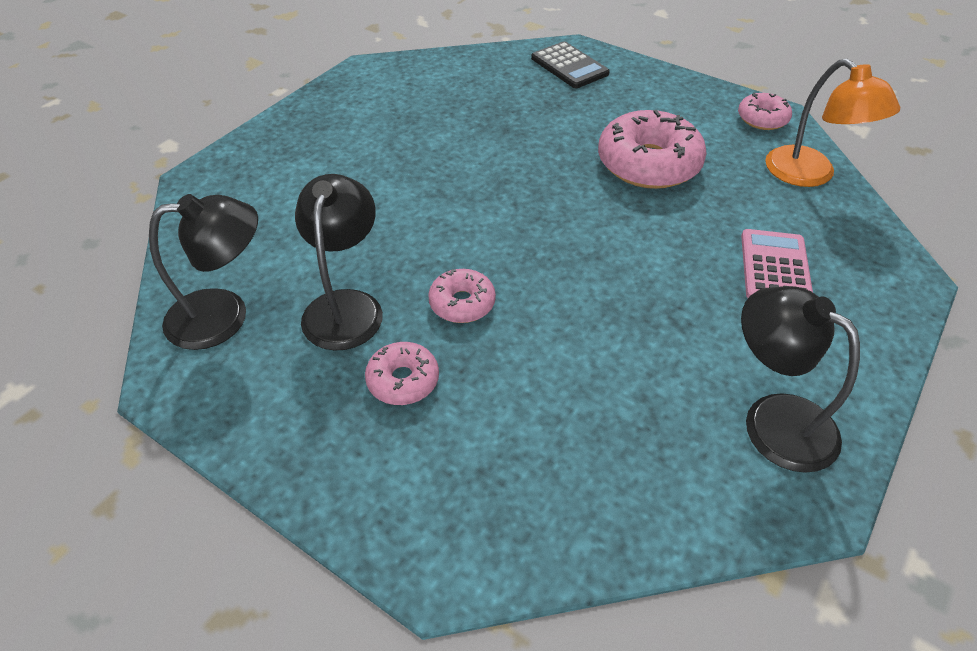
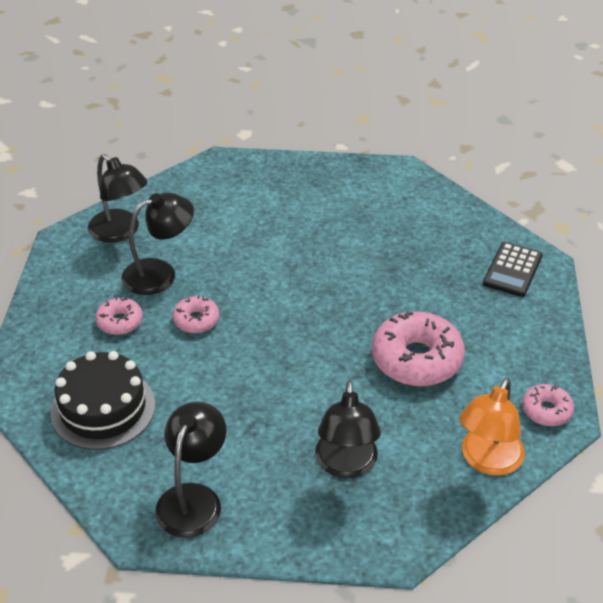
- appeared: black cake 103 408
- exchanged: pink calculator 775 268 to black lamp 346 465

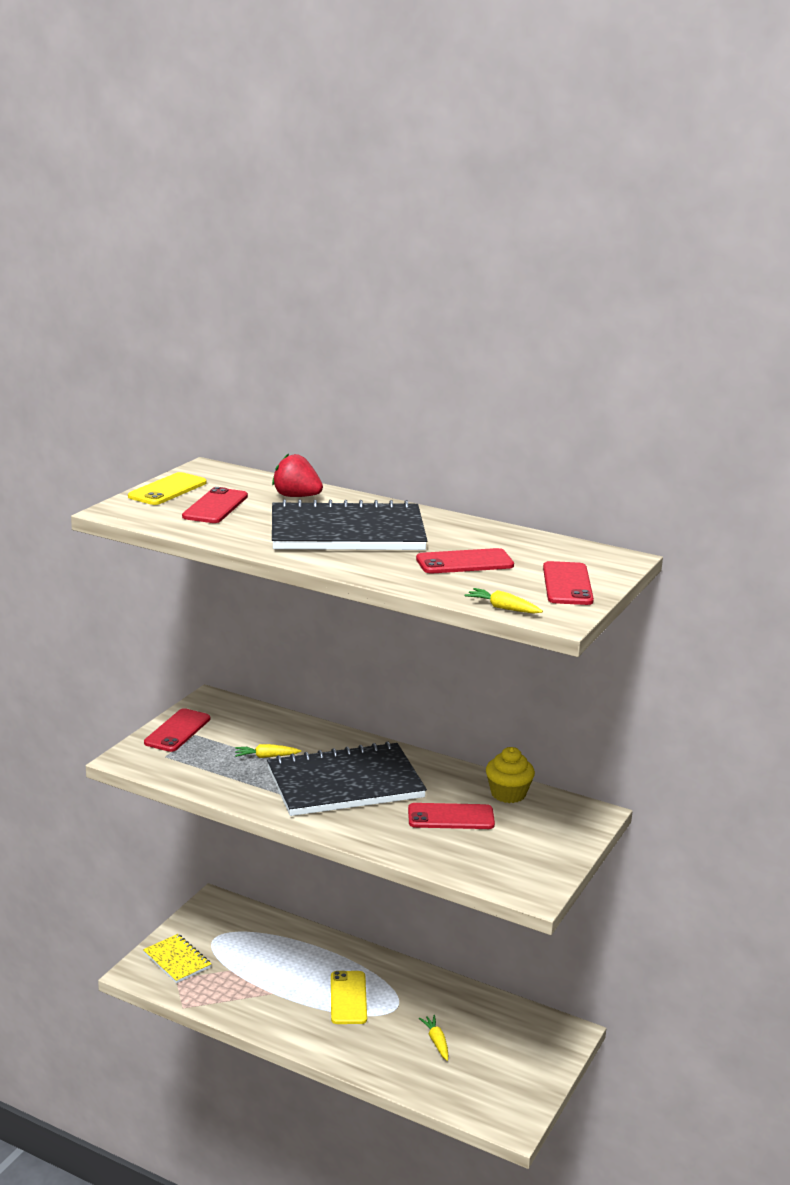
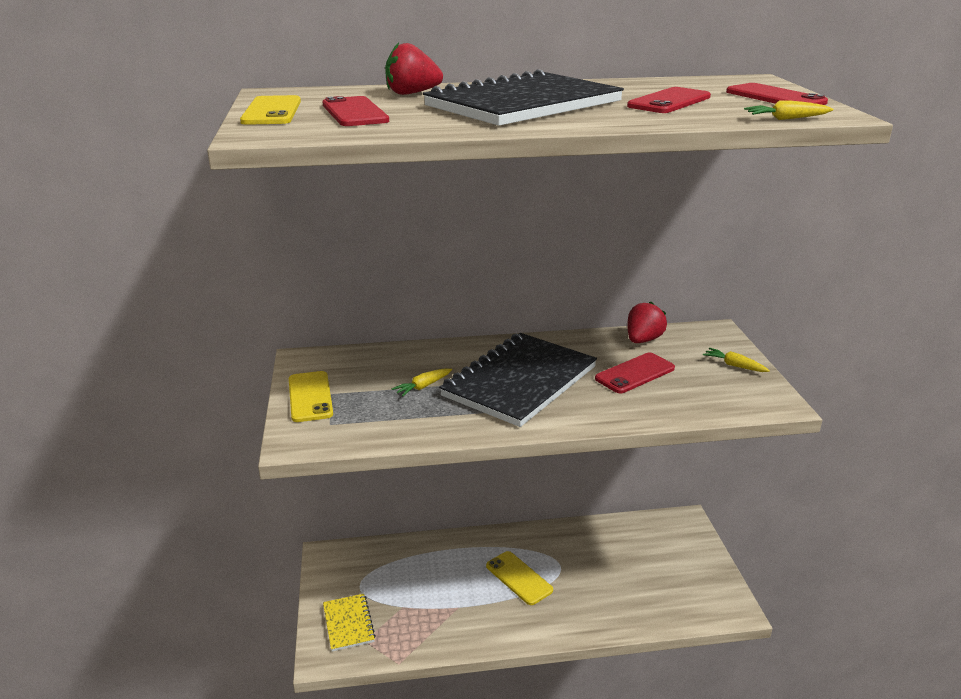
- relocated: yellow carrot 436 1041 to 734 365
- exchanged: yellow cupcake 508 794 to red strawberry 643 340
- colour: red phone 177 731 to yellow phone 310 397
- spun: yellow notebook 177 960 = 348 623 60 degrees clockwise

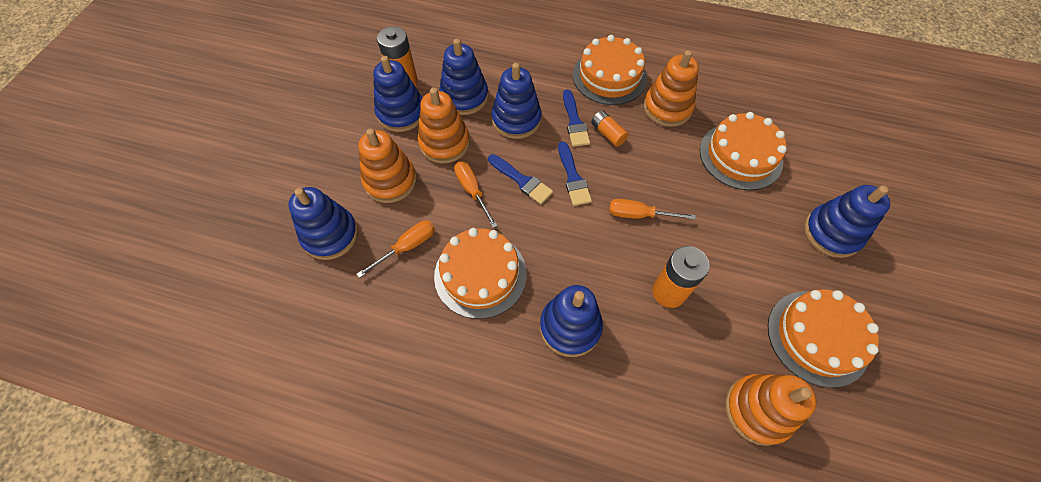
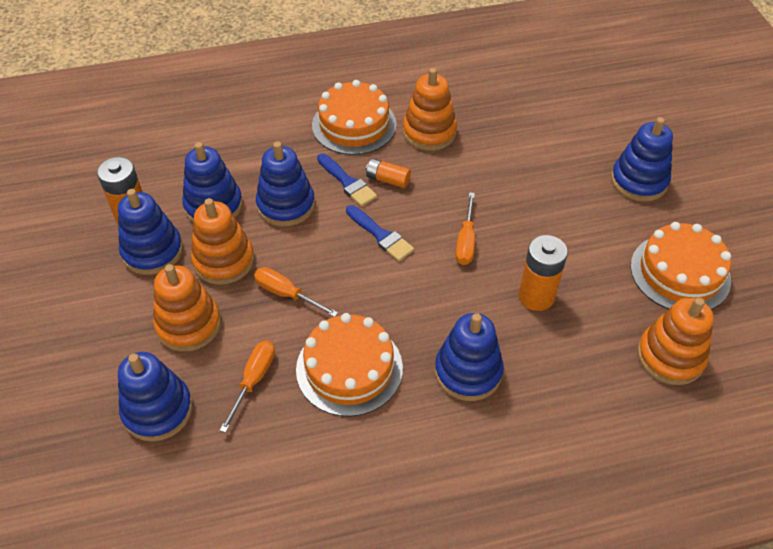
- missing: blue brush 521 180
- missing: orange cake 740 156
- spun: orange screwdriver 639 215 = 466 241 60 degrees counterclockwise

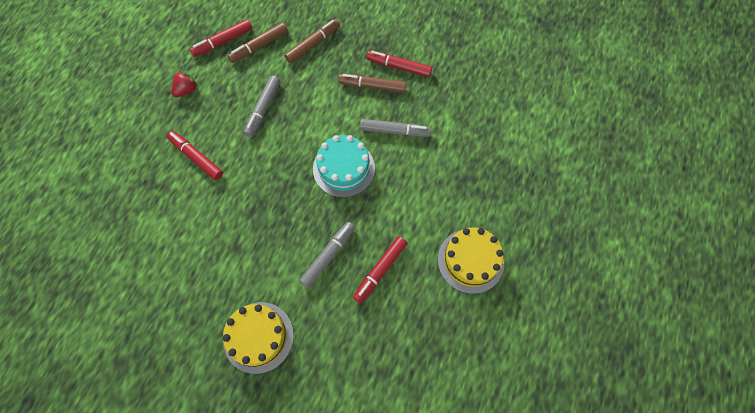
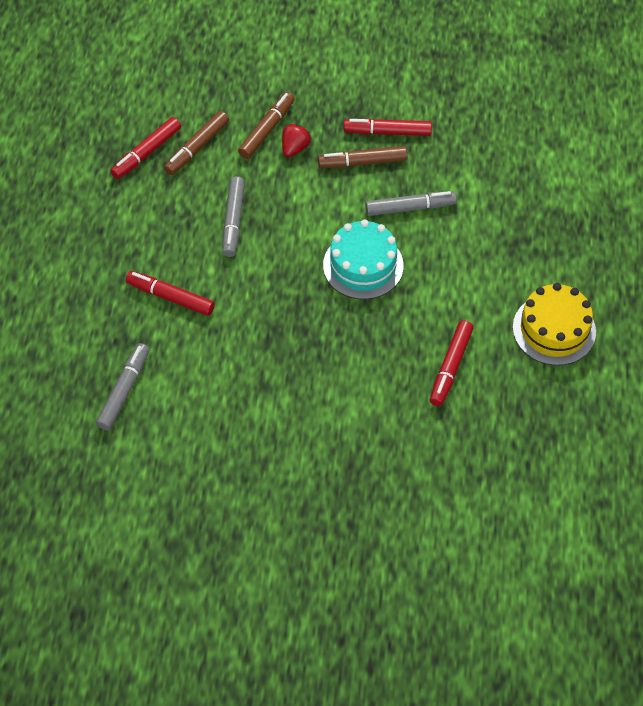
- missing: yellow cake 258 337
- relocated: red strawberry 186 90 to 295 148
- relocated: grey marker 328 255 to 124 390

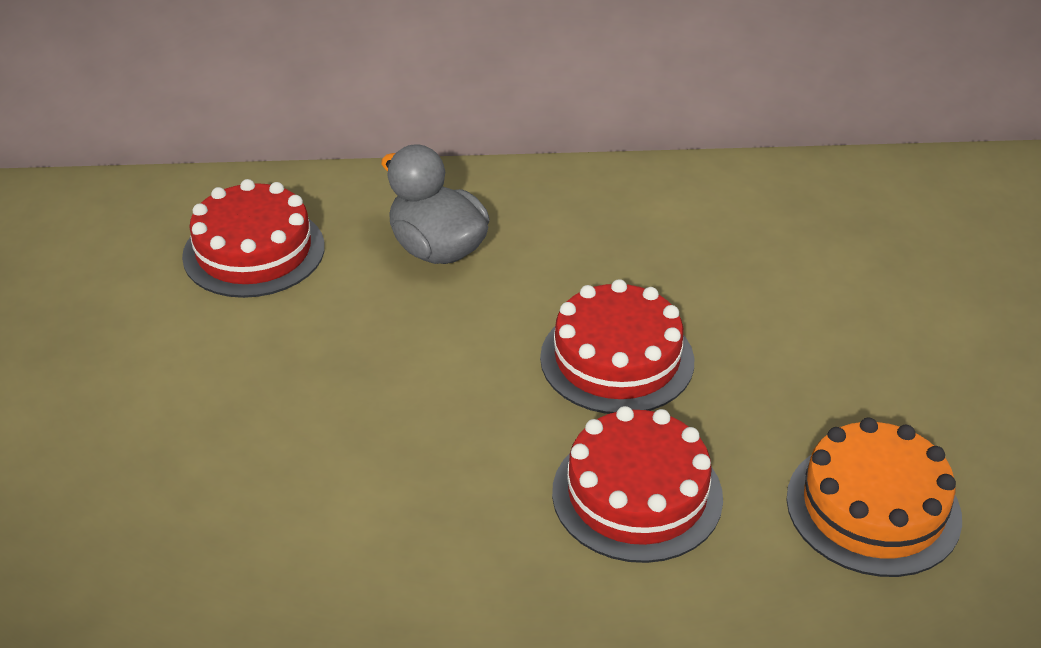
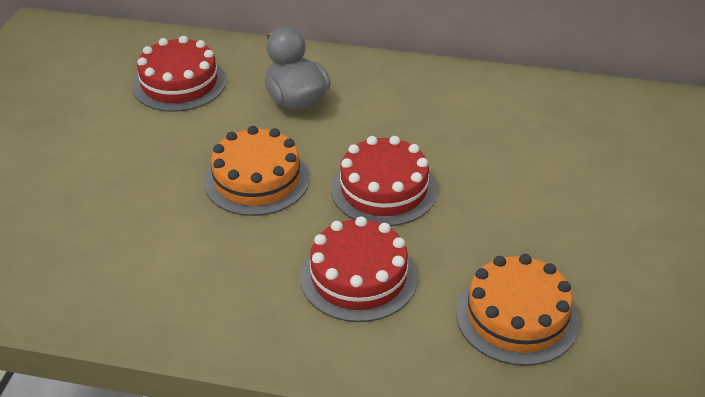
- appeared: orange cake 256 180

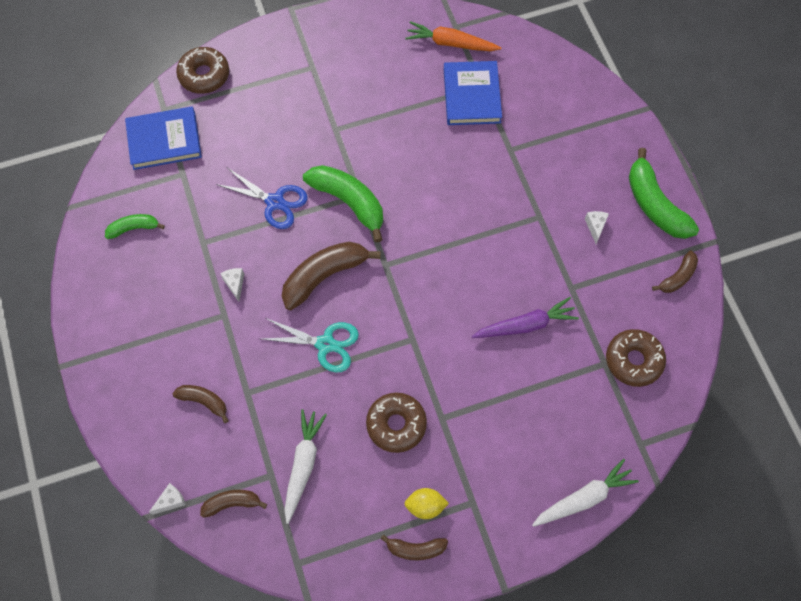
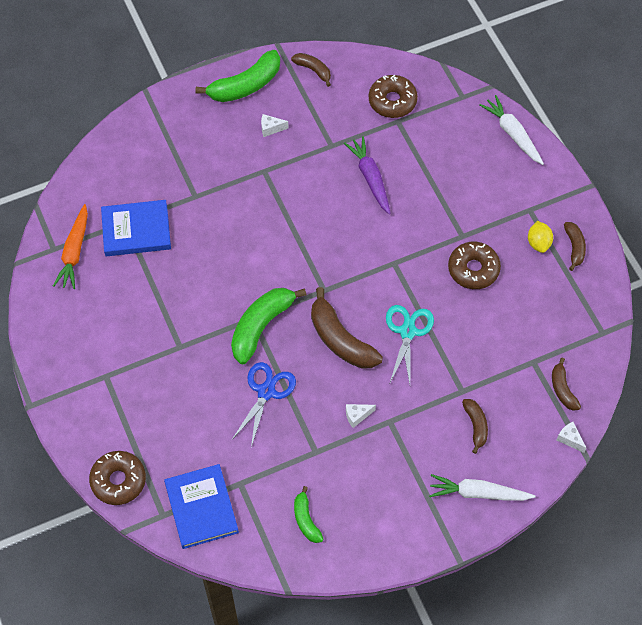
- relocated: white carrot 303 465 to 478 493
- spun: brown banana 204 401 = 476 426 150 degrees clockwise

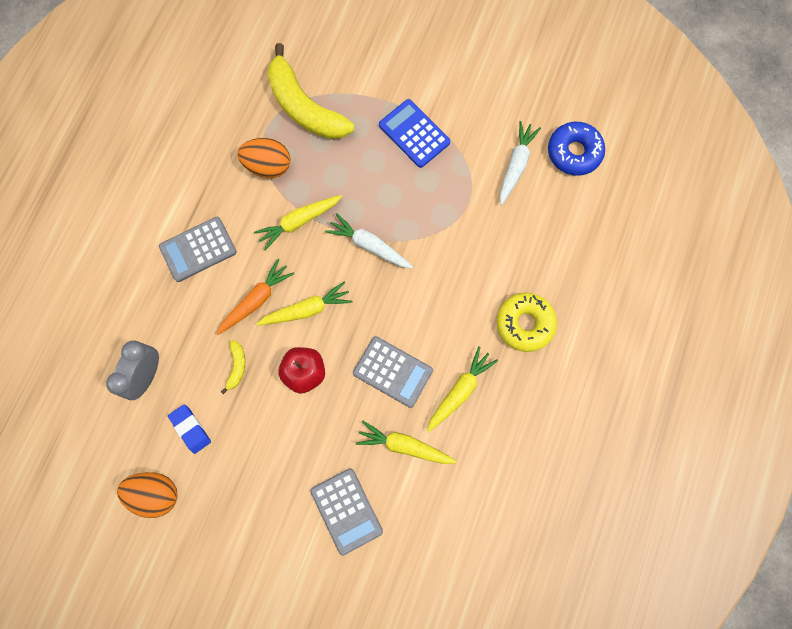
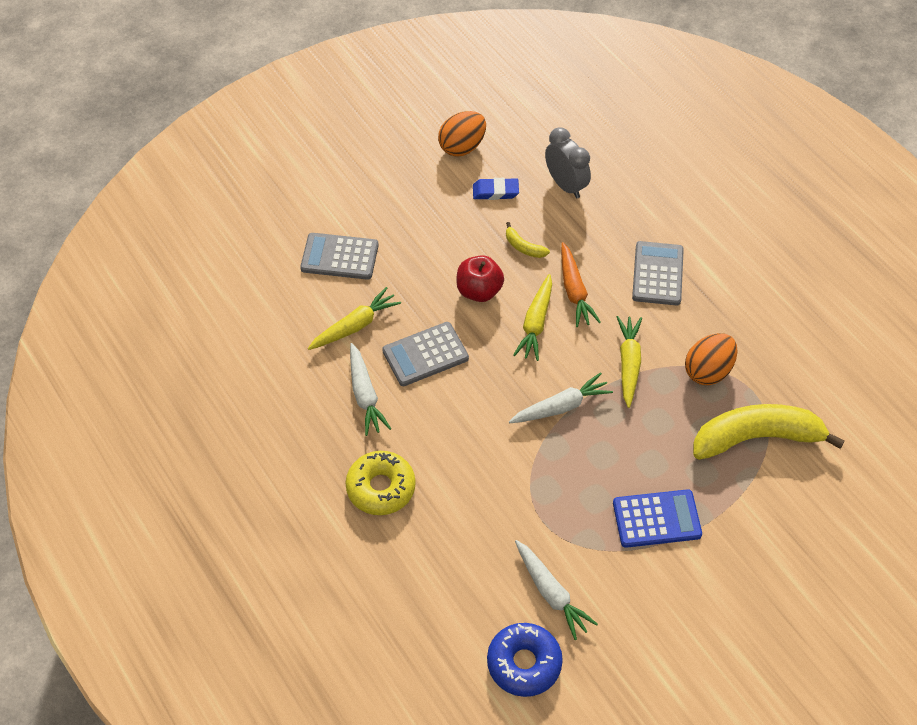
- colour: yellow carrot 460 391 to white carrot 365 395

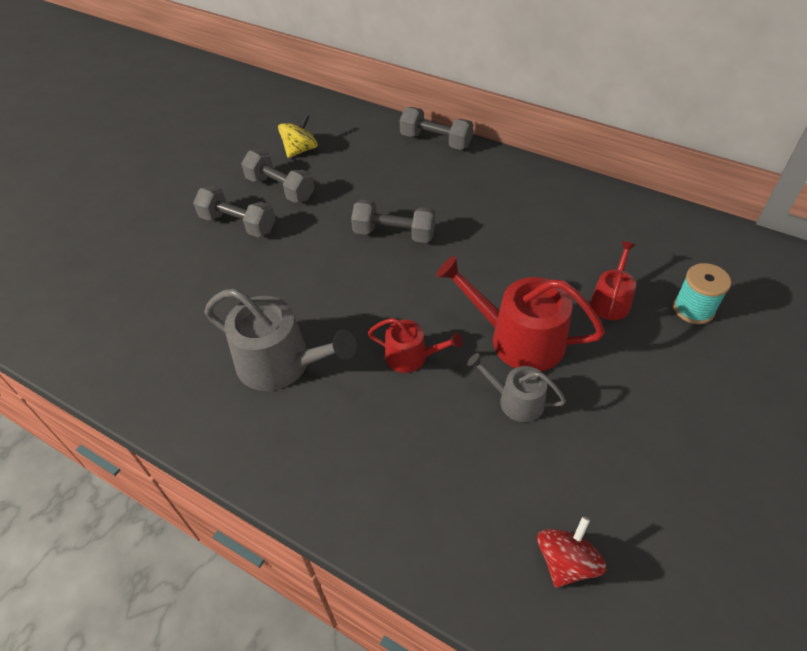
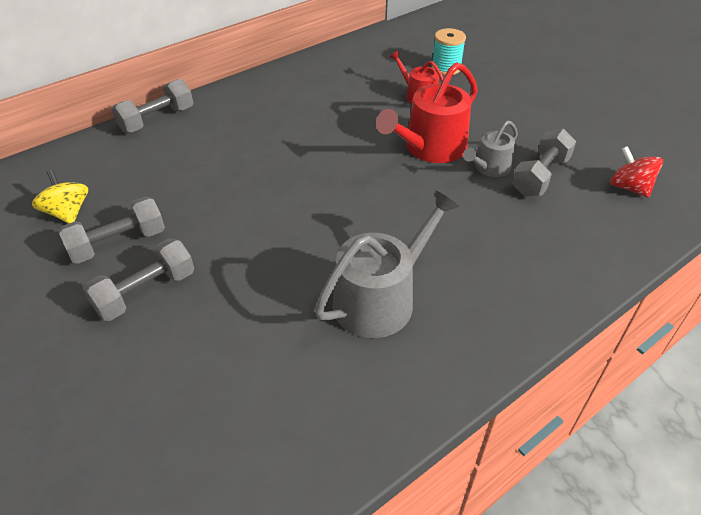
- missing: red watering can 411 356
- relocated: grey dumbbell 394 234 to 540 176

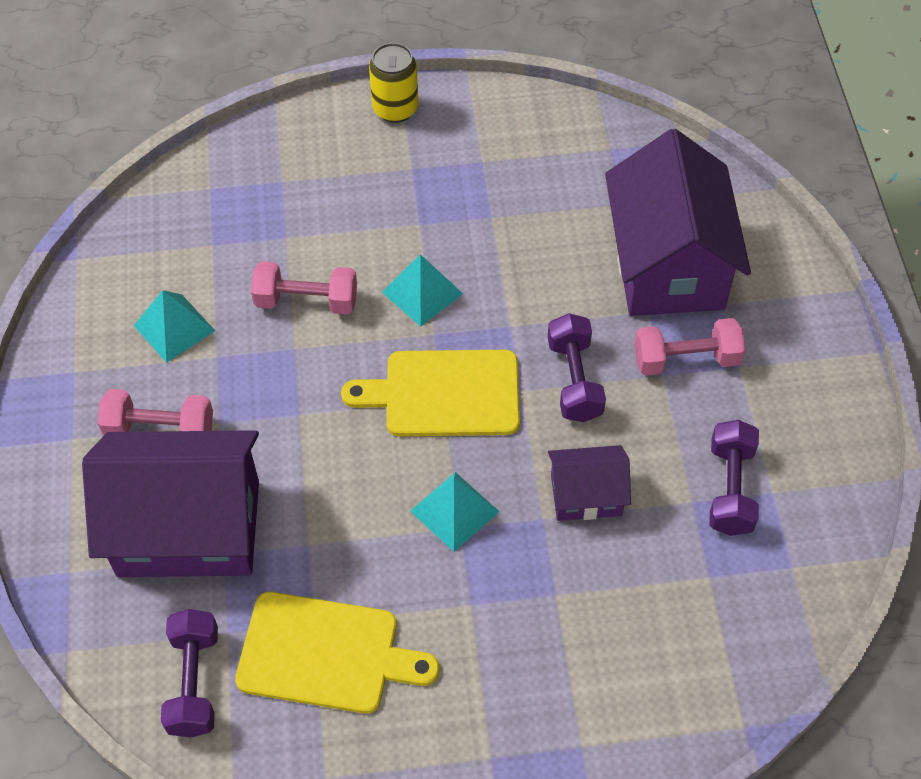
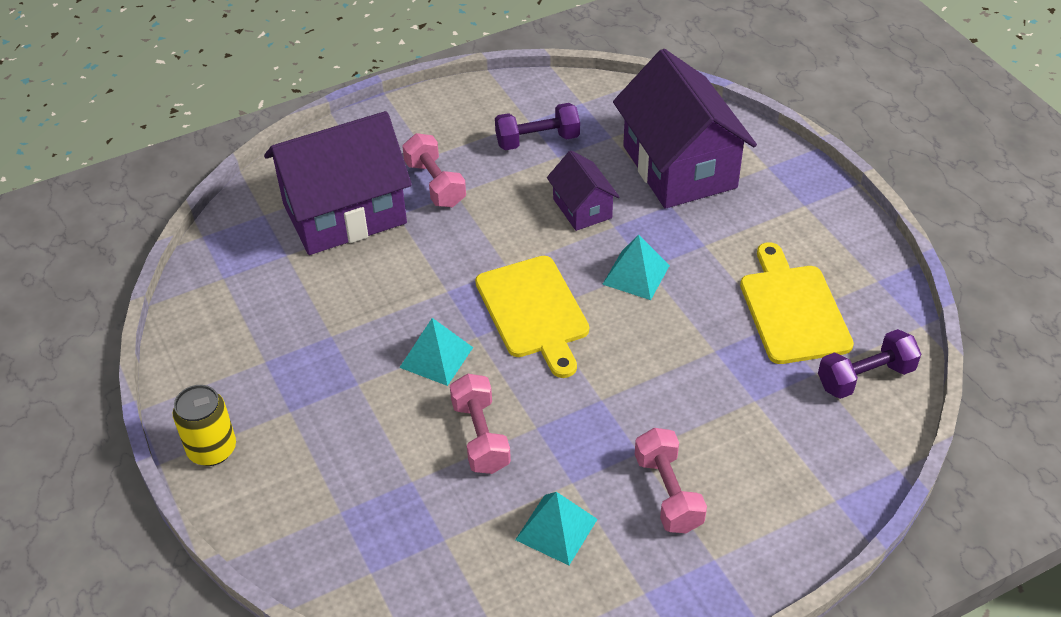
- missing: purple dumbbell 574 380
- relocated: purple house 189 528 to 679 167

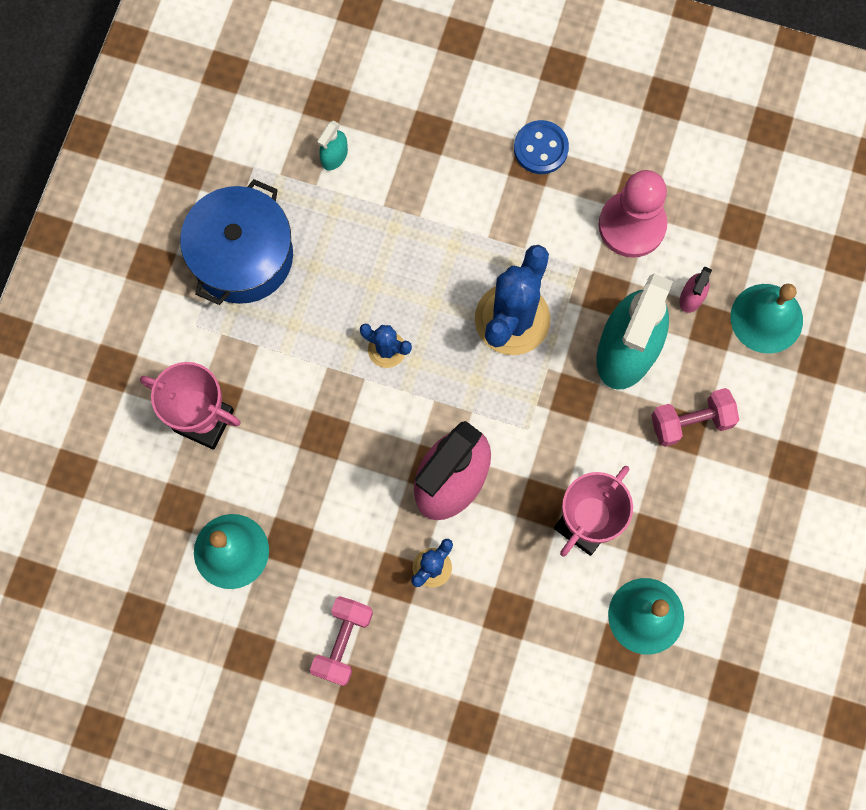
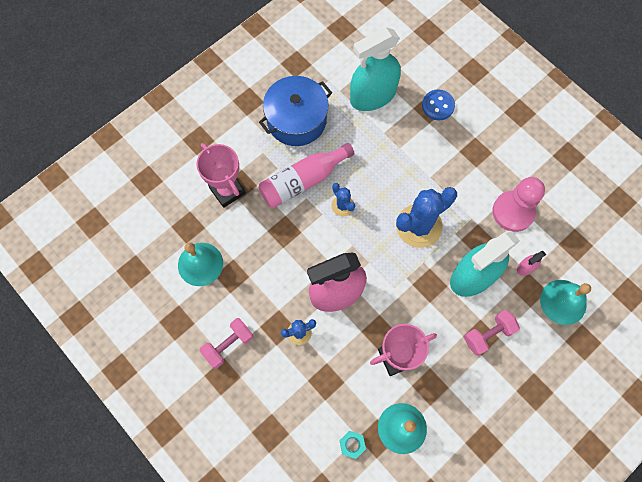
- appeared: pink bottle 303 181
- appeared: turquoise nut 352 444
- relocated: blue button 541 148 to 438 106
- spun: pink dumbbell 691 422 = 488 335 45 degrees counterclockwise
- size: turquoise spray bottle 334 156 = 373 96 x2.47

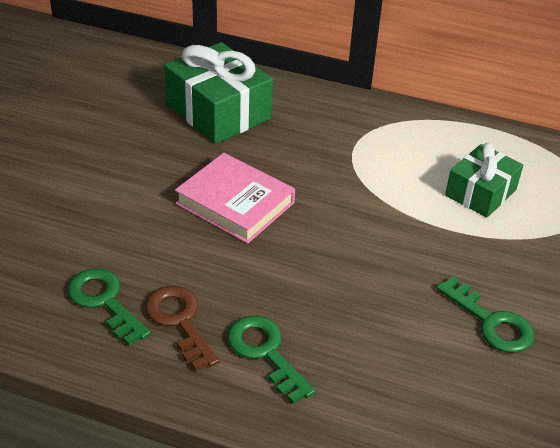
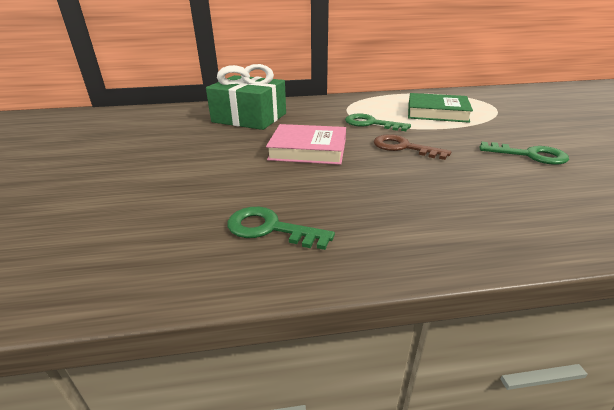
- relocated: brown key 180 322 to 403 147
- relocated: green key 266 353 to 371 123
- exchanged: green gift 480 193 to green book 437 112

